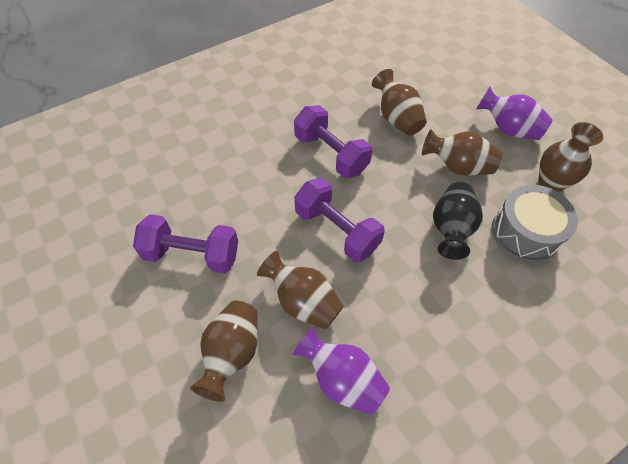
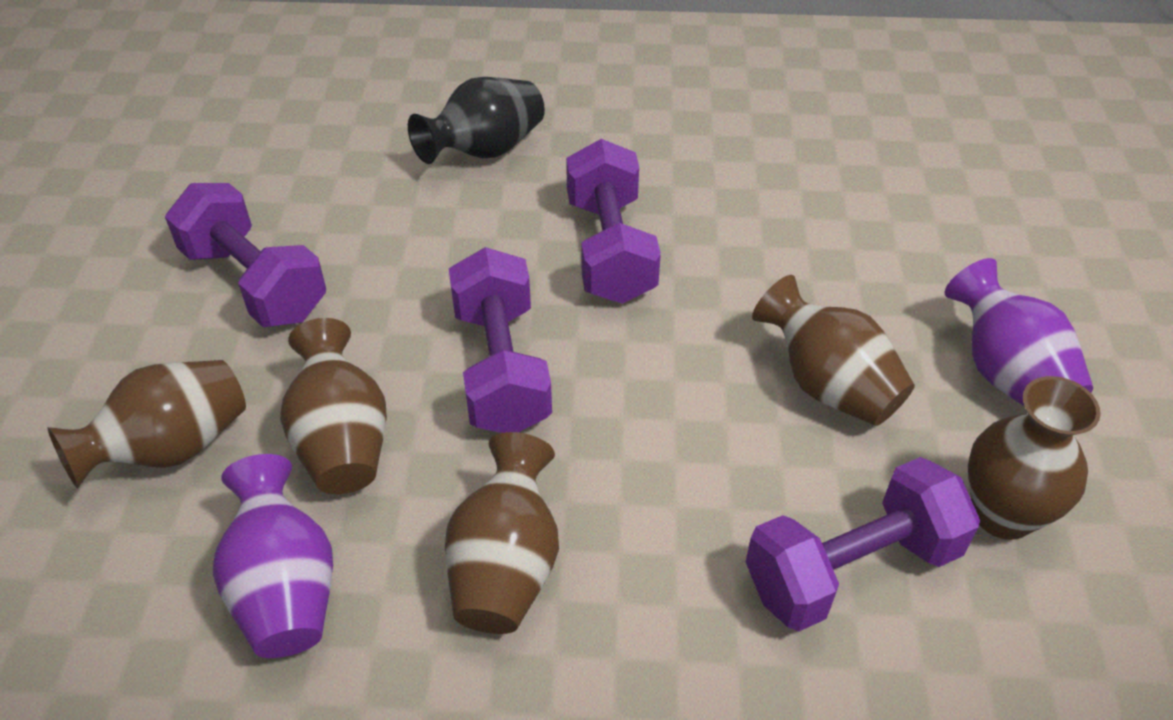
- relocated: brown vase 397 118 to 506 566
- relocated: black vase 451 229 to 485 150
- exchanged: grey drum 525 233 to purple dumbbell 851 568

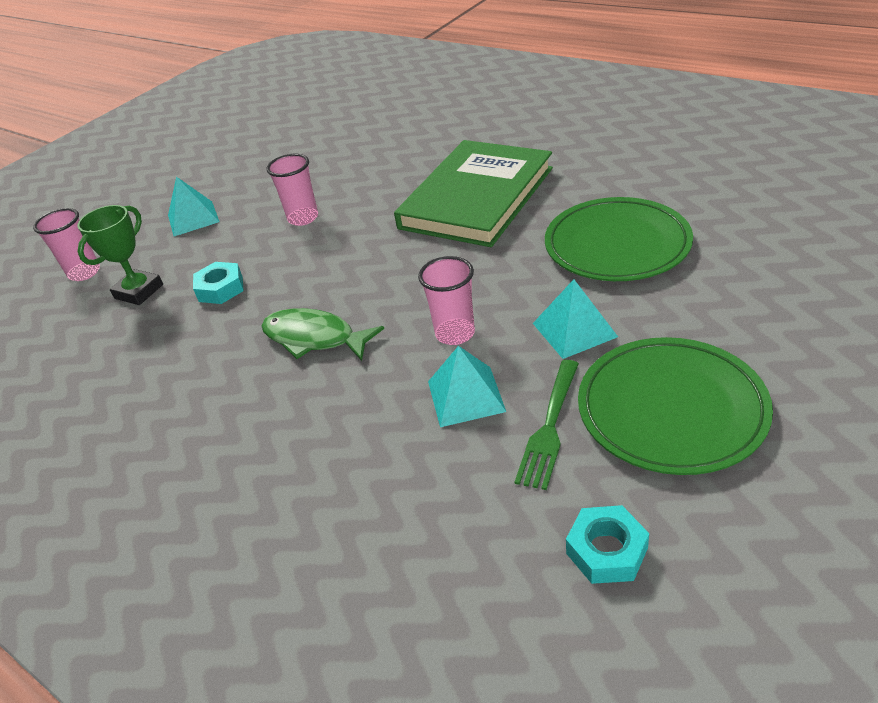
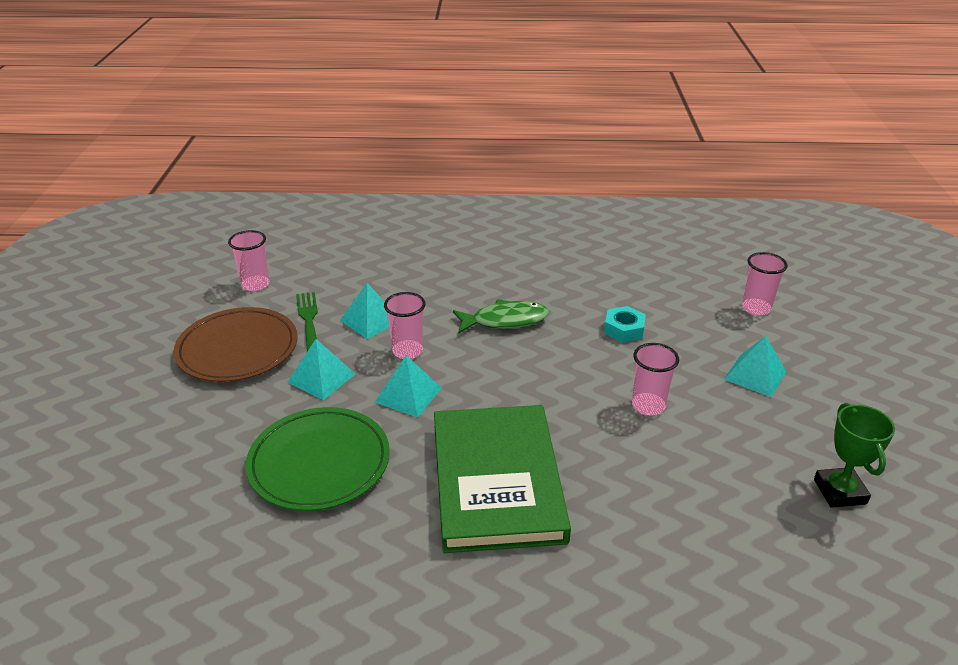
- appeared: turquoise pyramid 408 395
- relocated: green trophy 139 291 to 840 491
- exchanged: turquoise nut 607 551 to pink cup 255 284
- colour: green plate 671 409 to brown plate 237 349

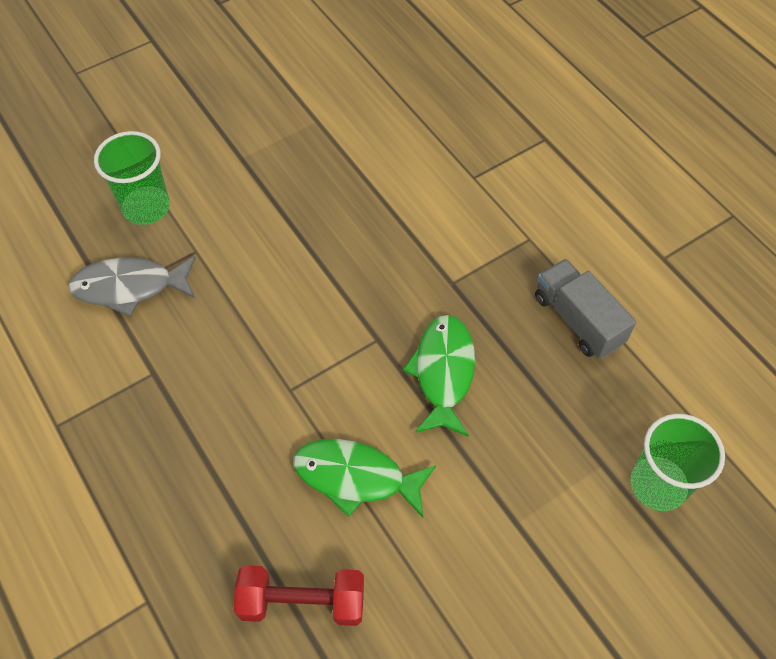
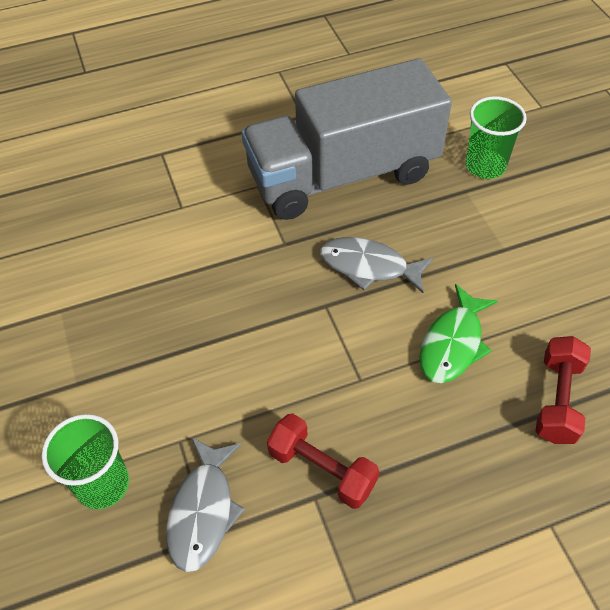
- appeared: red dumbbell 322 469
- colour: green fish 443 372 to grey fish 369 266
- size: grey truck 578 320 = 343 175 x2.30

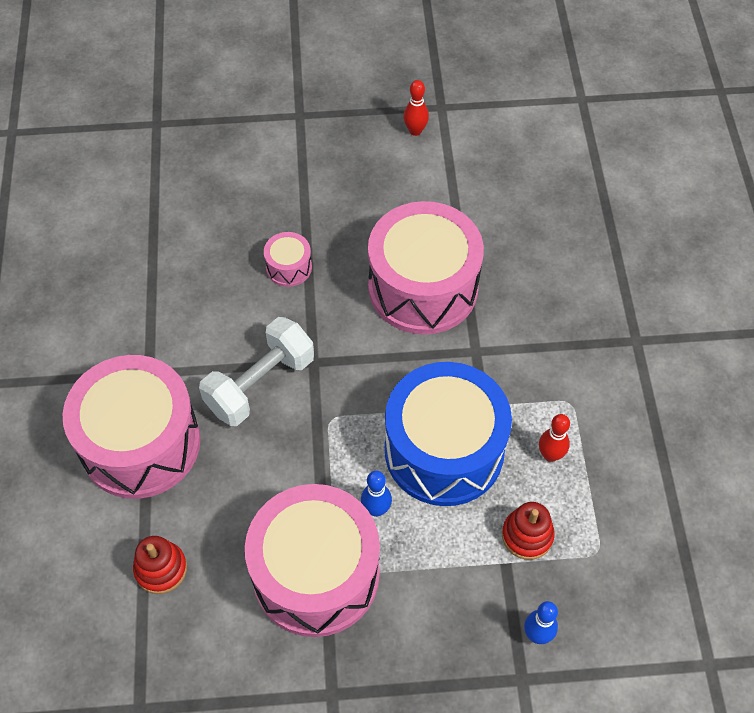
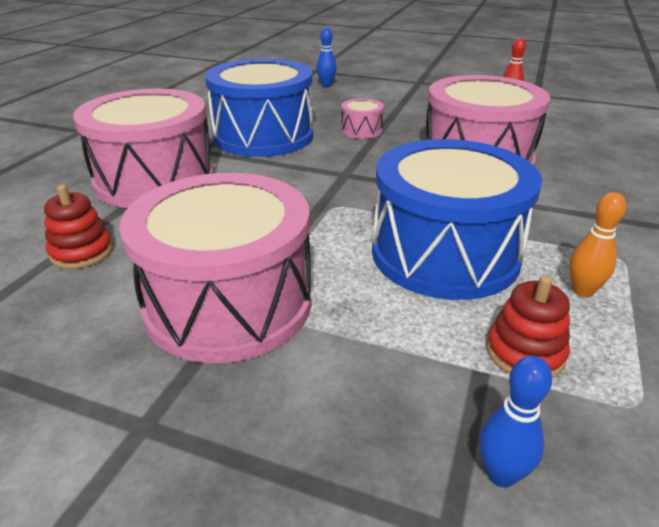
- missing: white dumbbell 260 384
- appeared: blue drum 263 136
- relocated: blue bowling pin 376 509 to 326 85
- colour: red bowling pin 550 455 to orange bowling pin 582 291

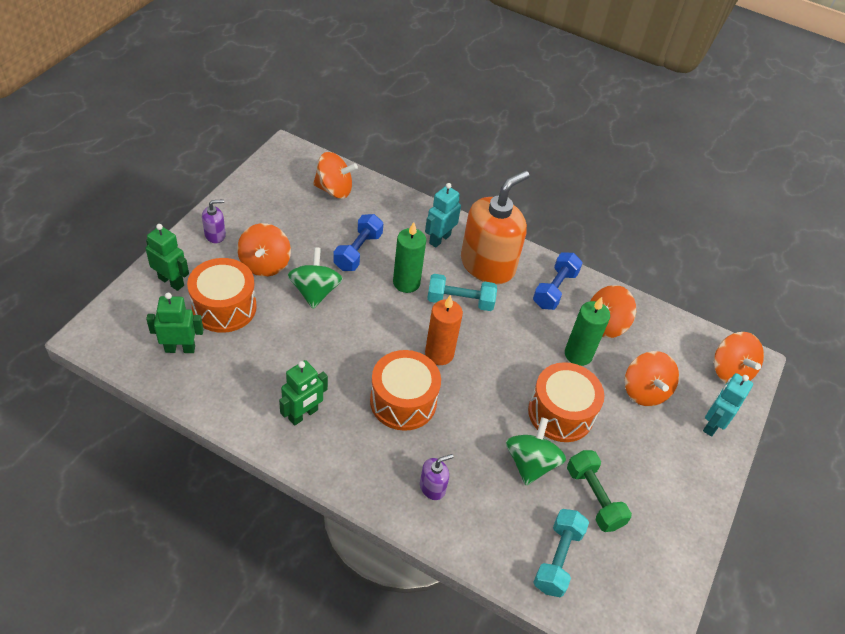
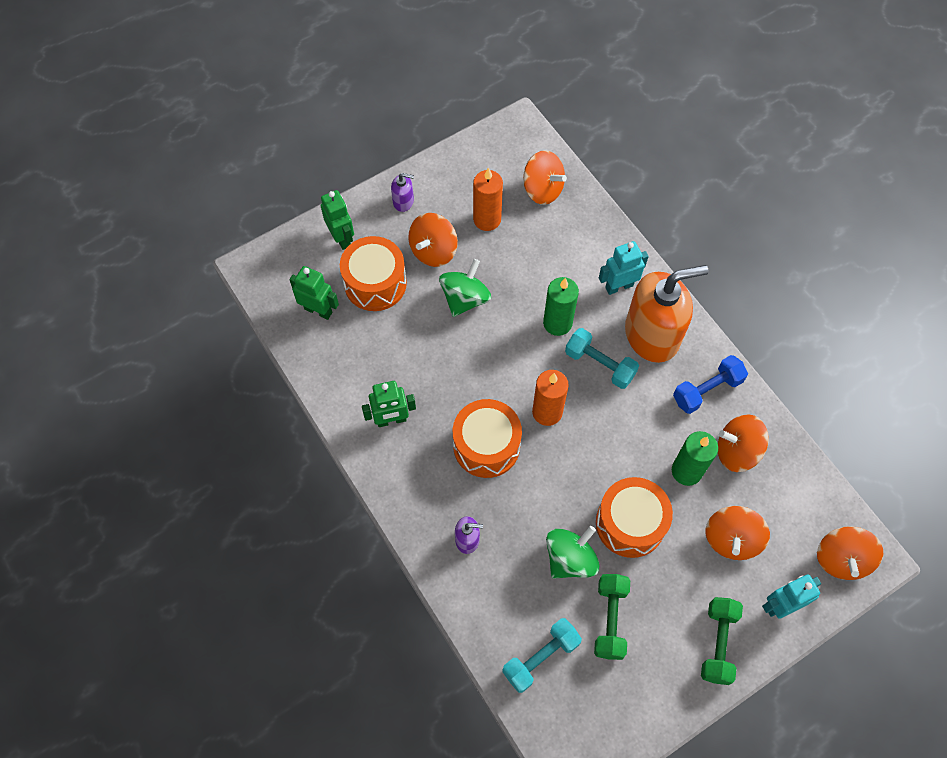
- missing: blue dumbbell 358 251
- appeared: orange candle 487 219
- appeared: green dumbbell 718 643

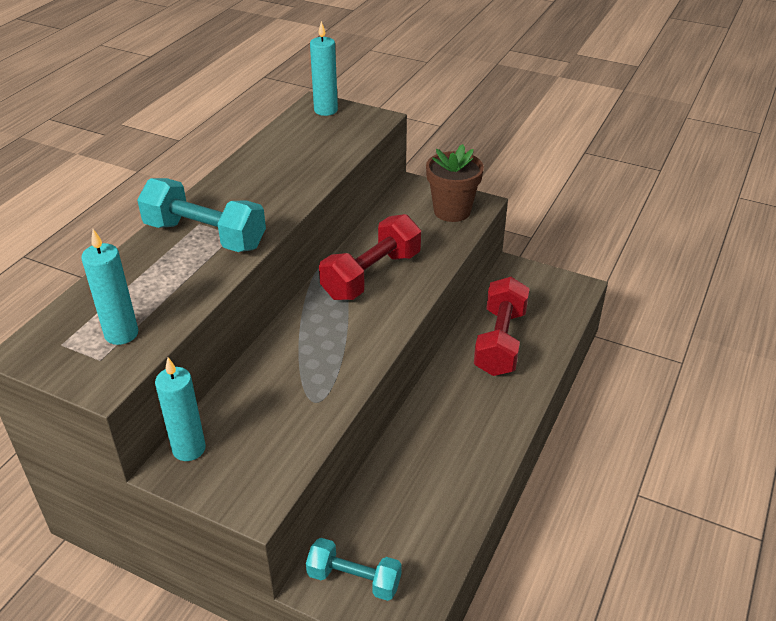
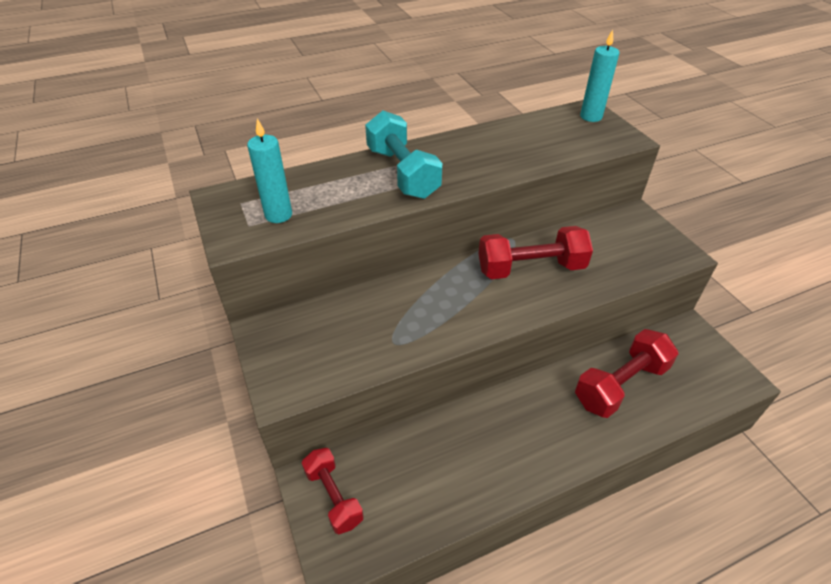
- missing: turquoise candle 189 449
- missing: brown flower pot 452 211
- colour: turquoise dumbbell 354 579 to red dumbbell 333 496

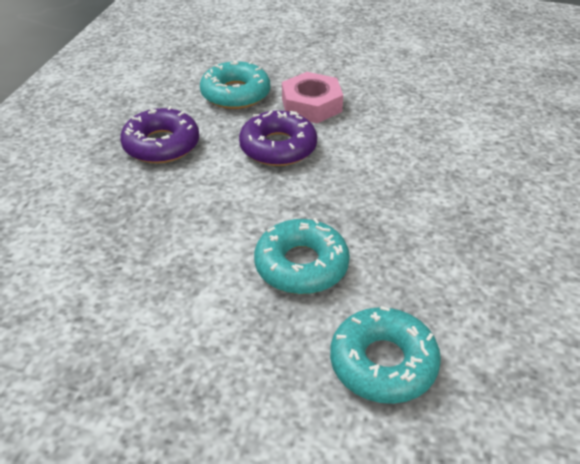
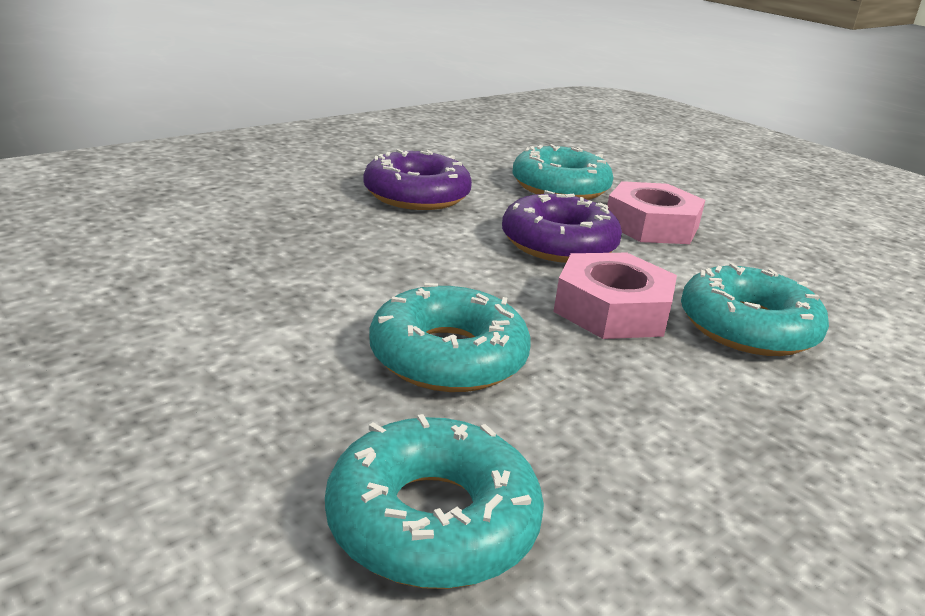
- appeared: pink nut 612 309
- appeared: turquoise donut 747 327

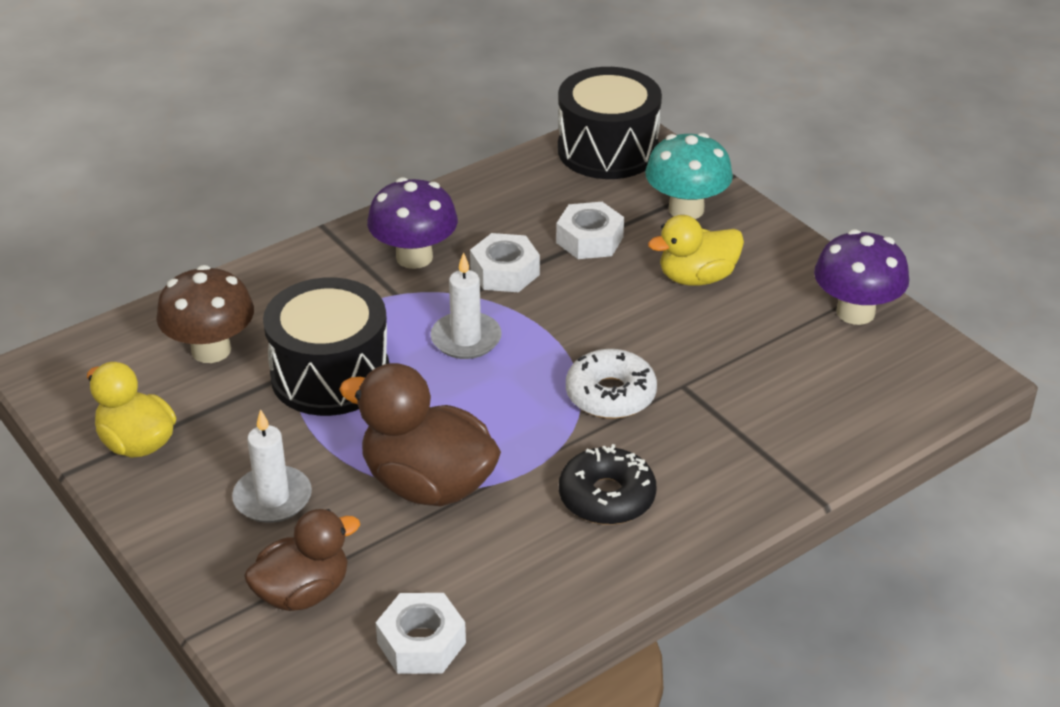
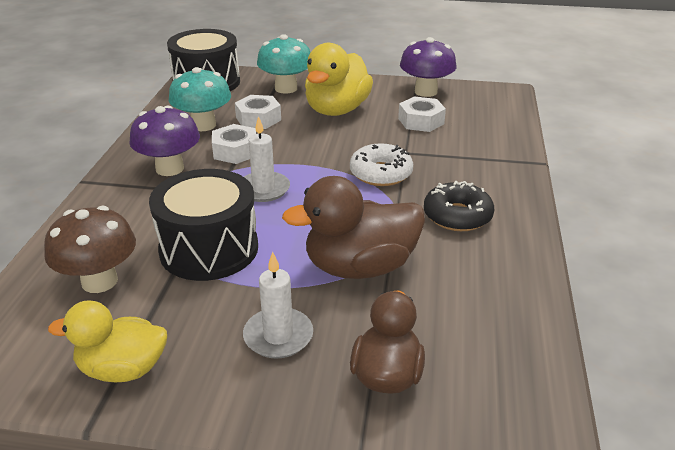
- appeared: turquoise mushroom 203 125
- relocated: white nut 421 643 to 421 121
- size: yellow duck 697 277 = 337 110 x1.50

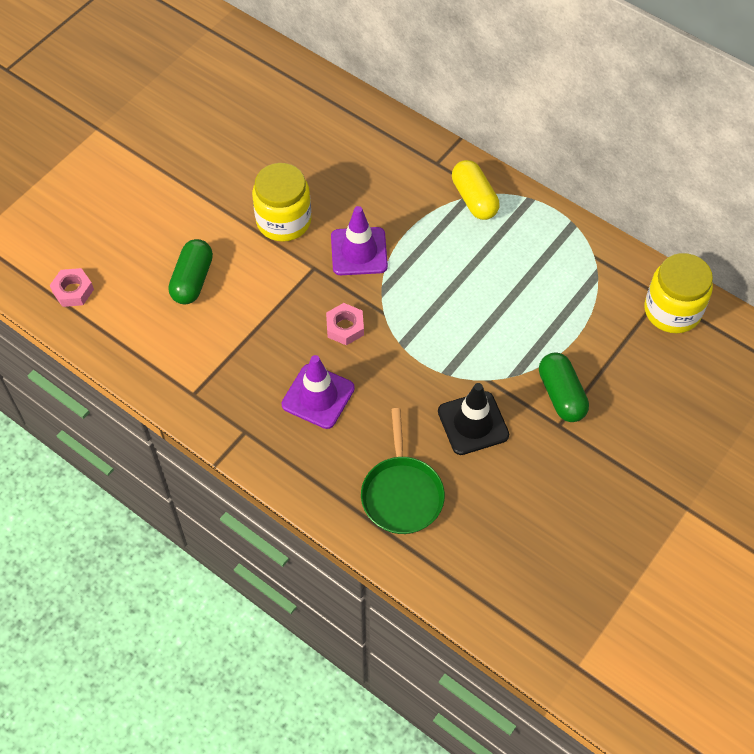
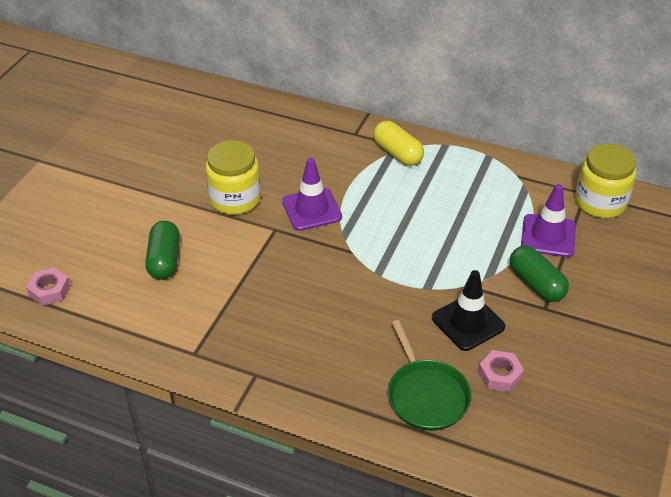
- relocated: purple traffic cone 318 396 to 548 236
- relocated: pink nut 345 327 to 500 375

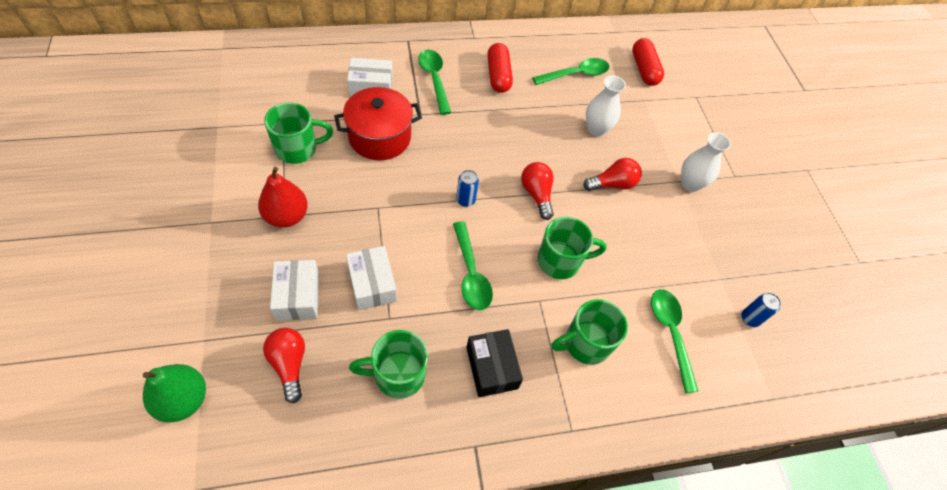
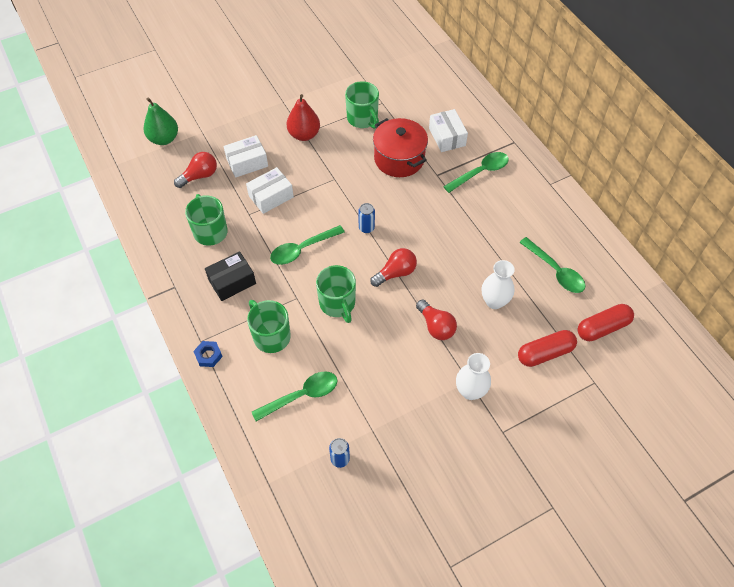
- appeared: blue nut 208 355
- relocated: red capsule 498 76 to 545 353

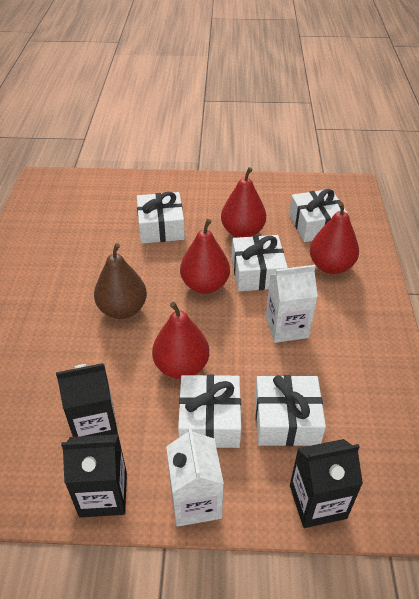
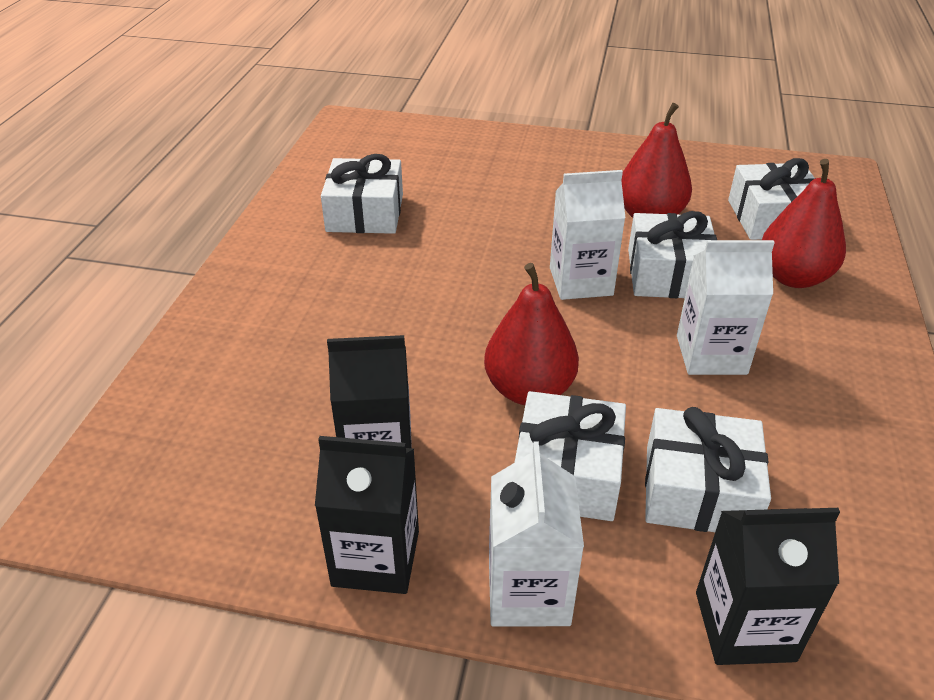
- missing: brown pear 122 309
- relocated: white gift 161 227 to 365 213
- exchanged: red pear 205 285 to white carton 581 281

